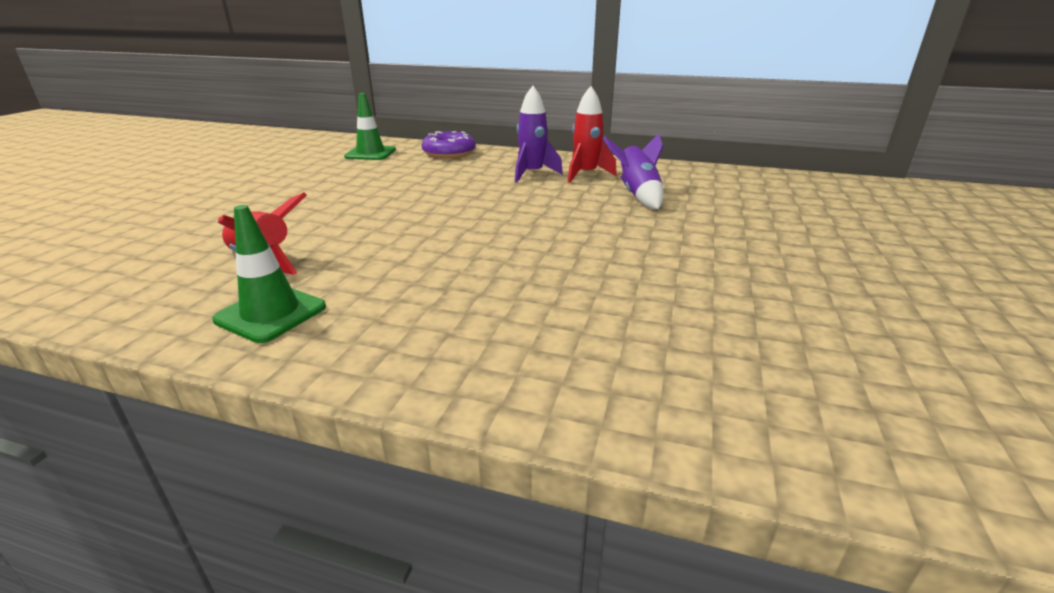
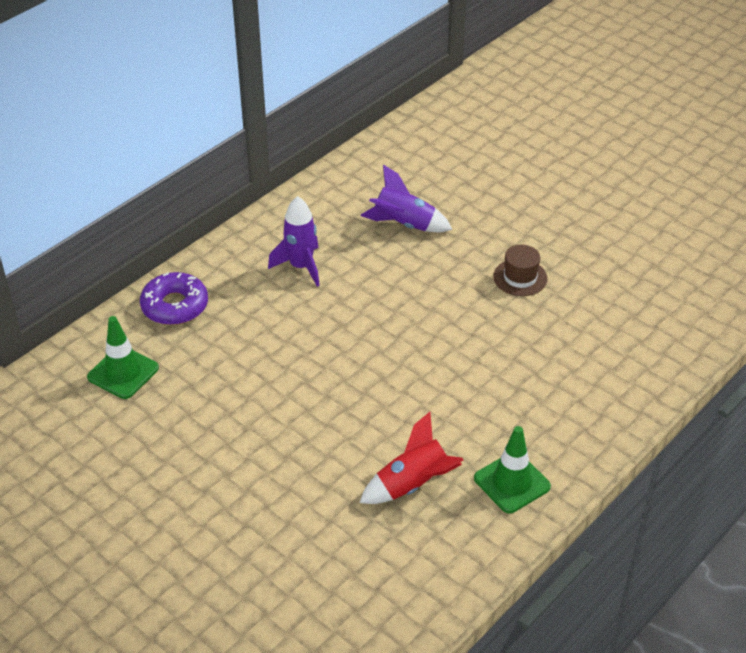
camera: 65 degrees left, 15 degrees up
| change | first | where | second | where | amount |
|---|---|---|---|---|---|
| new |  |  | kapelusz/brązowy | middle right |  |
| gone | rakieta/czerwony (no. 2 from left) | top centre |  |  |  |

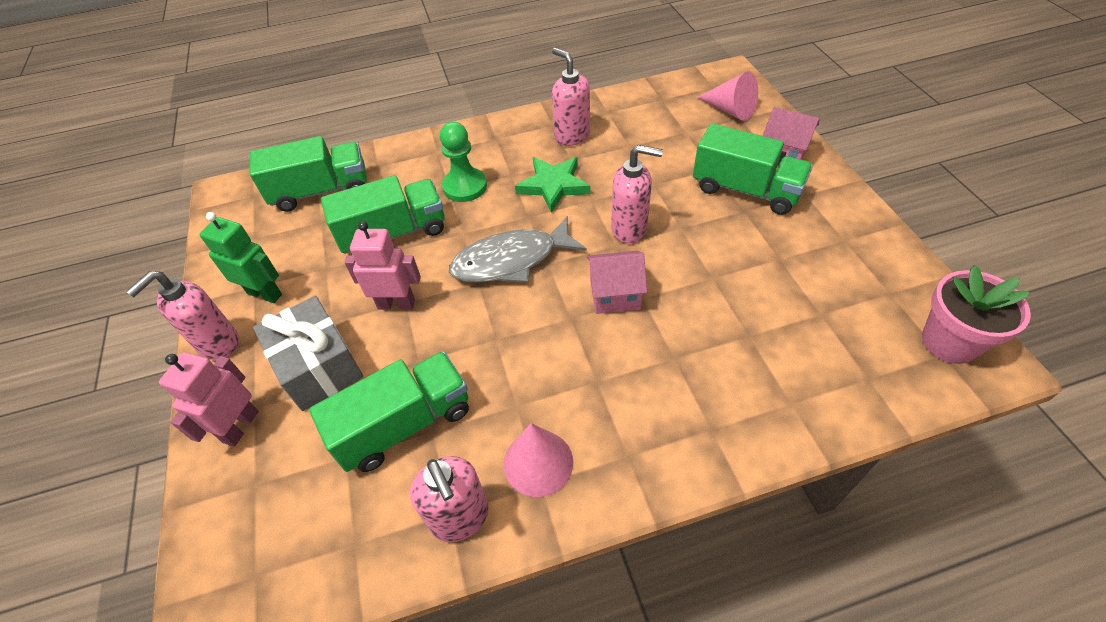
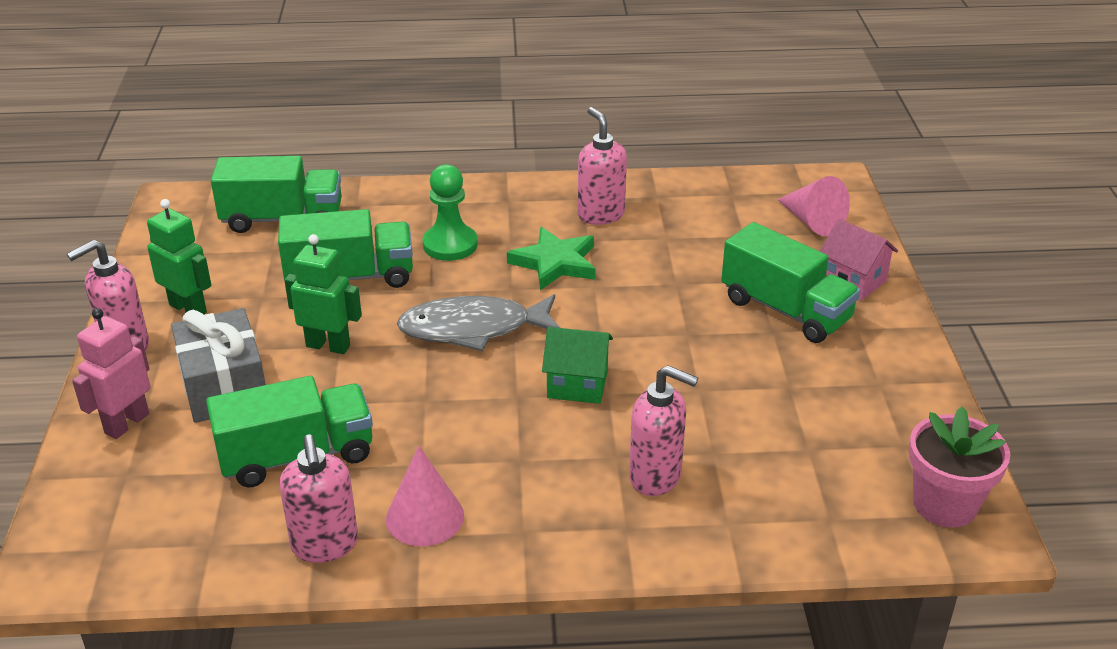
camera: 10 degrees right, 15 degrees down
| change | first | where | second | where | amount |
|---|---|---|---|---|---|
| repainted | robot/różowy (no. 2 from left) | centre | robot/zielony (no. 2 from left) | middle left |  |
| repainted | domek/różowy (no. 1 from left) | centre | domek/zielony | centre |  |
| shifted | dozownik mydła/różowy (no. 4 from left) | top centre |  | centre |  |

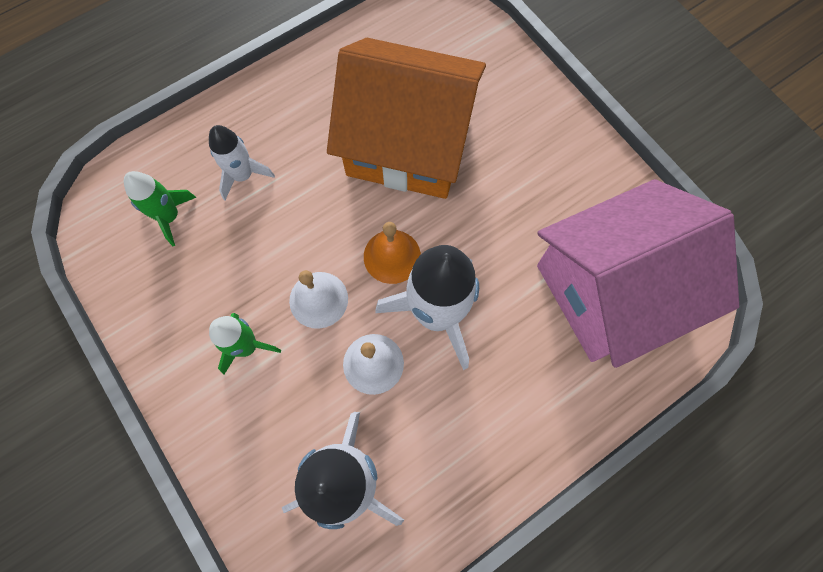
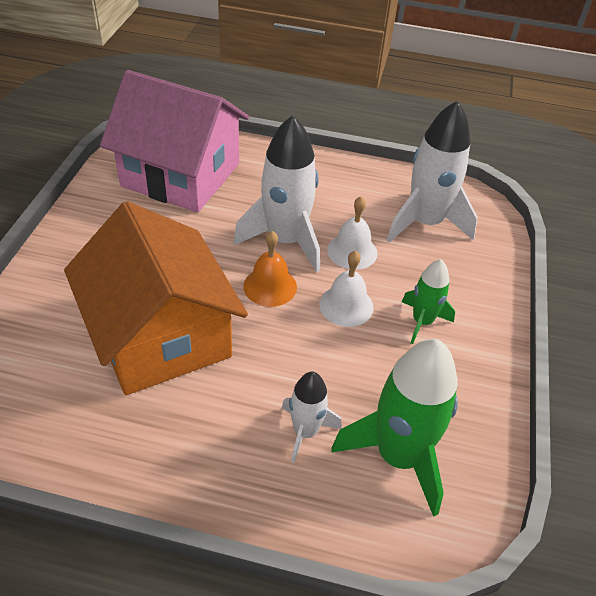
camera: 135 degrees left, 25 degrees down
| change | first | where | second | where | amount |
|---|---|---|---|---|---|
| scaled | rakieta/zielony (no. 1 from left) | middle left |  | bottom centre | x1.81 |

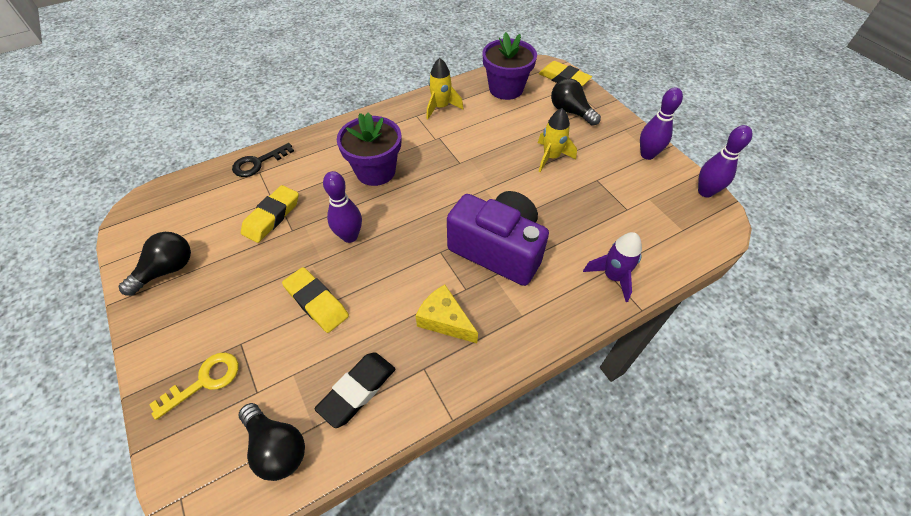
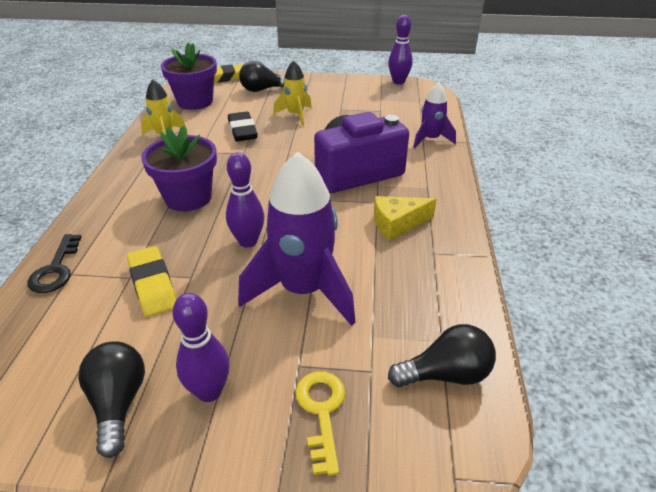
camera: 55 degrees left, 15 degrees down
| change | first | where | second | where | amount |
|---|---|---|---|---|---|
| shifted | kręgiel/fioletowy (no. 2 from left in the first image) | top right | kręgiel/fioletowy (no. 1 from left) | bottom left |  |
| shifted | gumka do mazania/czarny | bottom centre |  | top centre |  |
| swapped | gumka do mazania/żółty (no. 2 from left) | centre | rakieta/fioletowy (no. 1 from left) | centre |  |

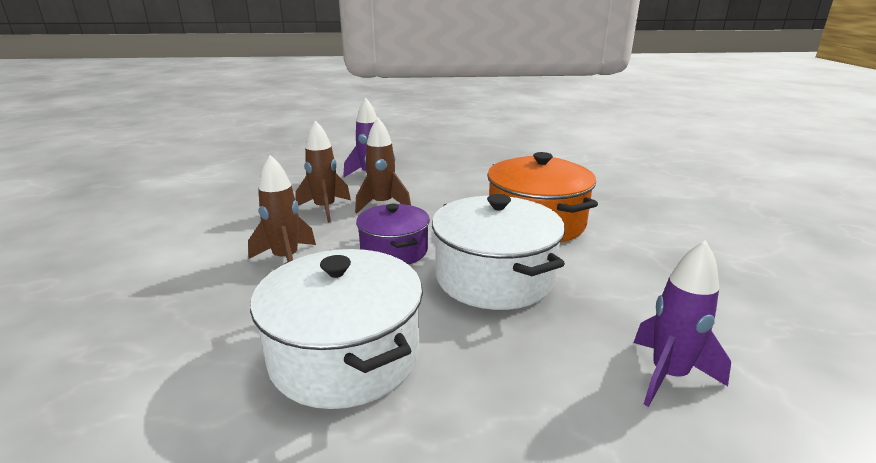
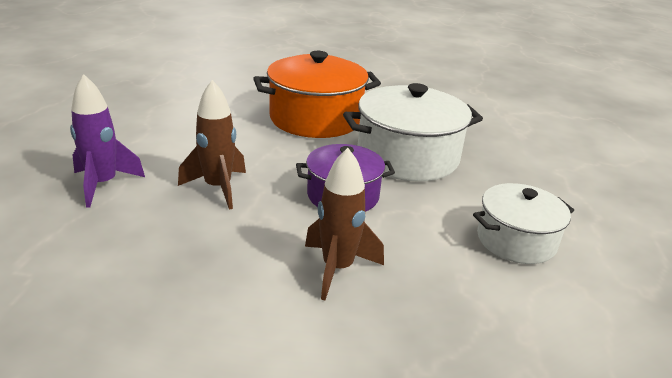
camera: 80 degrees left, 5 degrees up
| change | first | where | second | where | amount |
|---|---|---|---|---|---|
| scaled | garnek/biały (no. 1 from left in the first image) | bottom centre | garnek/biały (no. 2 from left) | middle right | x0.62 |
| gone | rakieta/brązowy (no. 2 from left) | centre |  |  |  |
| gone | rakieta/fioletowy (no. 2 from left) | bottom right |  |  |  |

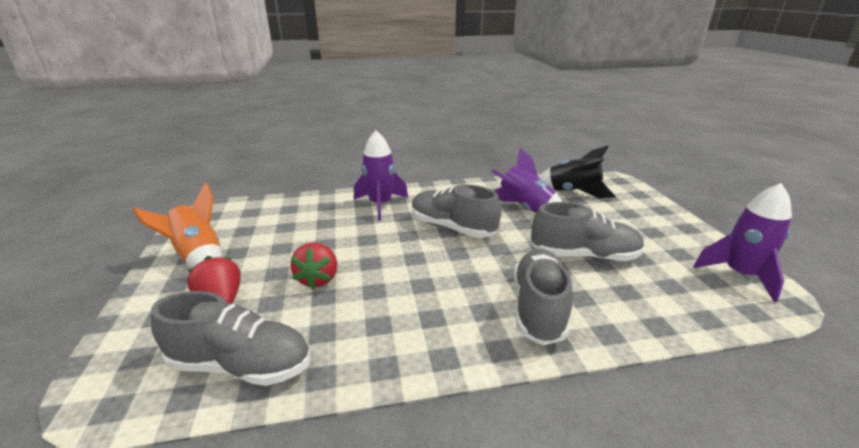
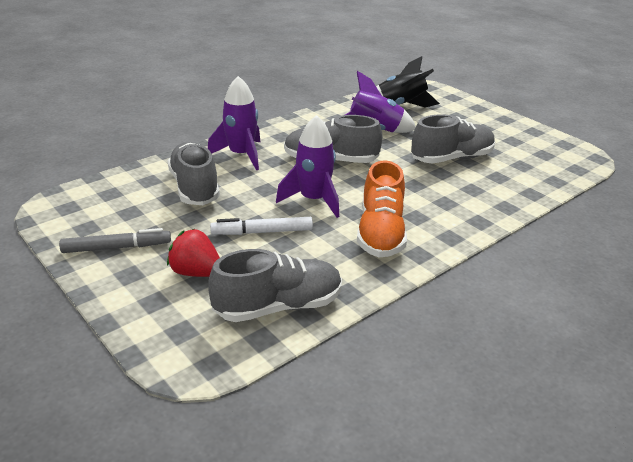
camera: 30 degrees left, 5 degrees up
| change | first | where | second | where | amount |
|---|---|---|---|---|---|
| swapped | rakieta/pomarańczowy | middle left | flamaster/szary | middle left |  |
| shifted | but/szary (no. 3 from left in the first image) | centre | but/szary (no. 1 from left) | middle left |  |
| swapped | truskawka/czerwony (no. 2 from left) | centre | flamaster/biały | centre |  |
| shifted | rakieta/fioletowy (no. 3 from left in the first image) | middle right | rakieta/fioletowy (no. 2 from left) | centre |  |
| new |  |  | but/pomarańczowy | centre |  |

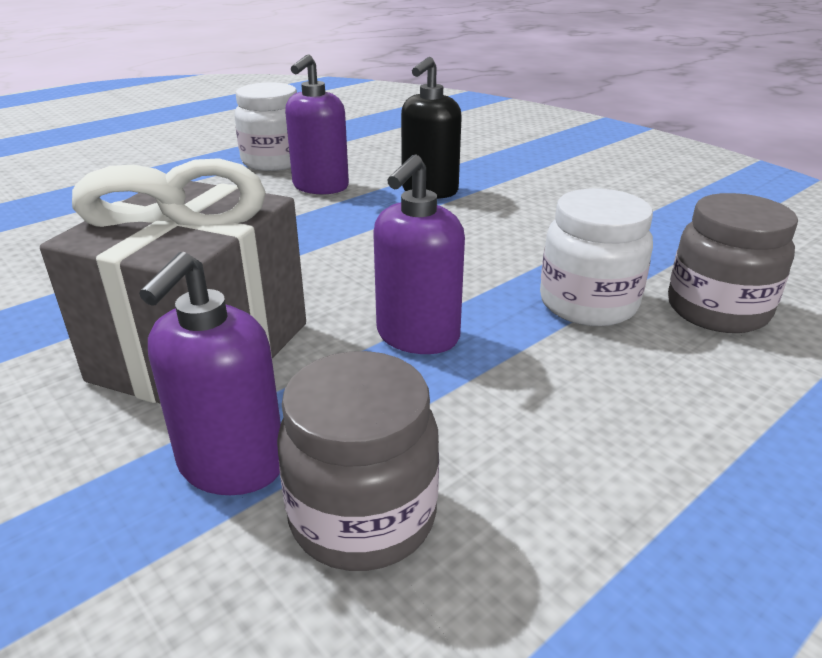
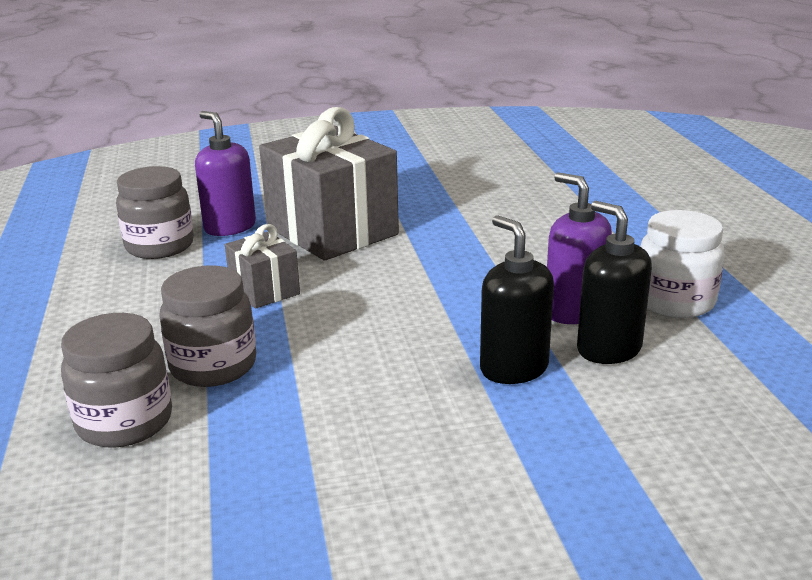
camera: 120 degrees right, 5 degrees down
| change | first | where | second | where | amount |
|---|---|---|---|---|---|
| repainted | słoik/biały (no. 2 from left) | middle right | słoik/szary (no. 3 from left) | middle left |  |
| swapped | dozownik mydła/fioletowy (no. 3 from left) | centre | prezent/szary (no. 1 from left) | middle left |  |
| new |  |  | dozownik mydła/czarny (no. 2 from left) | middle right |  |

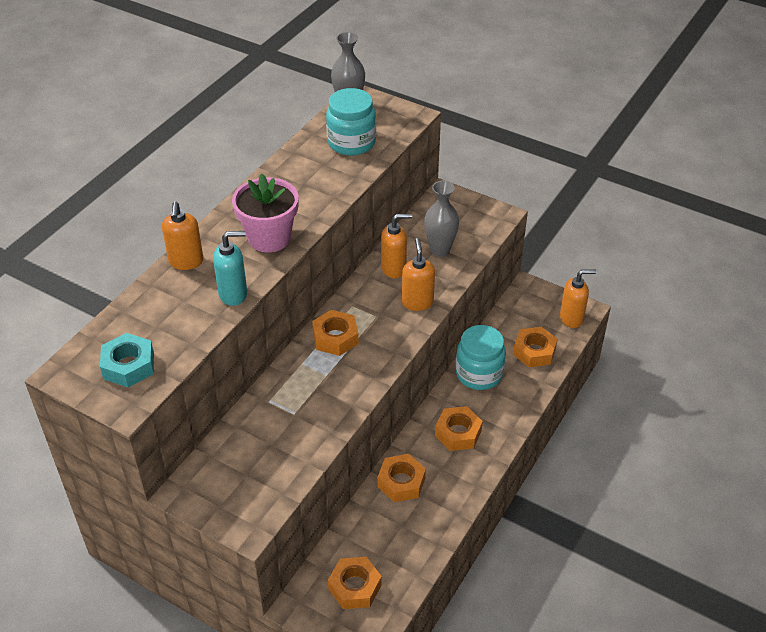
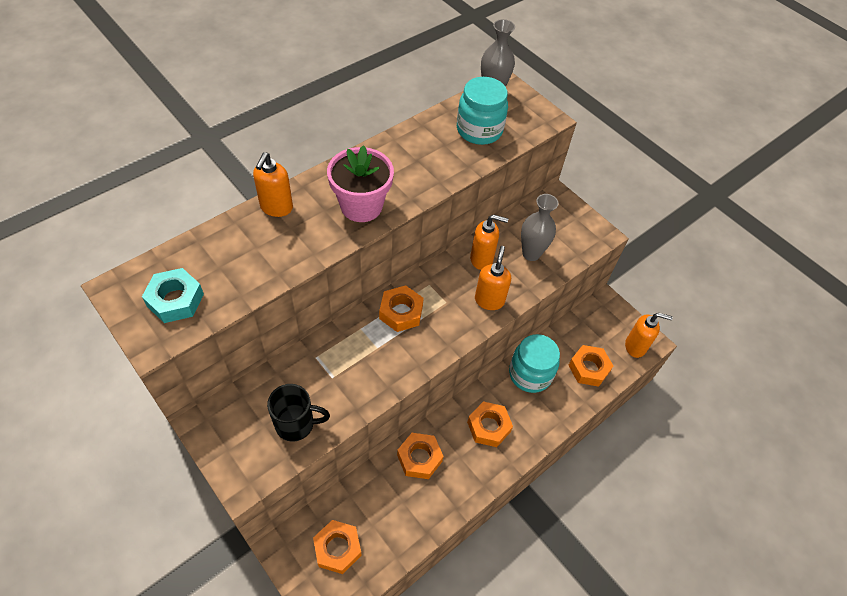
camera: 15 degrees right, 10 degrees up
| change | first | where | second | where | amount |
|---|---|---|---|---|---|
| new |  |  | kubek/czarny | bottom centre |  |
| gone | dozownik mydła/turkusowy | middle left |  |  |  |

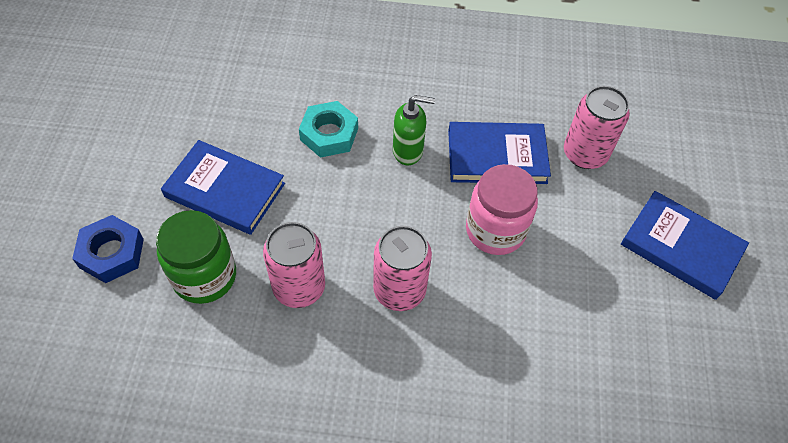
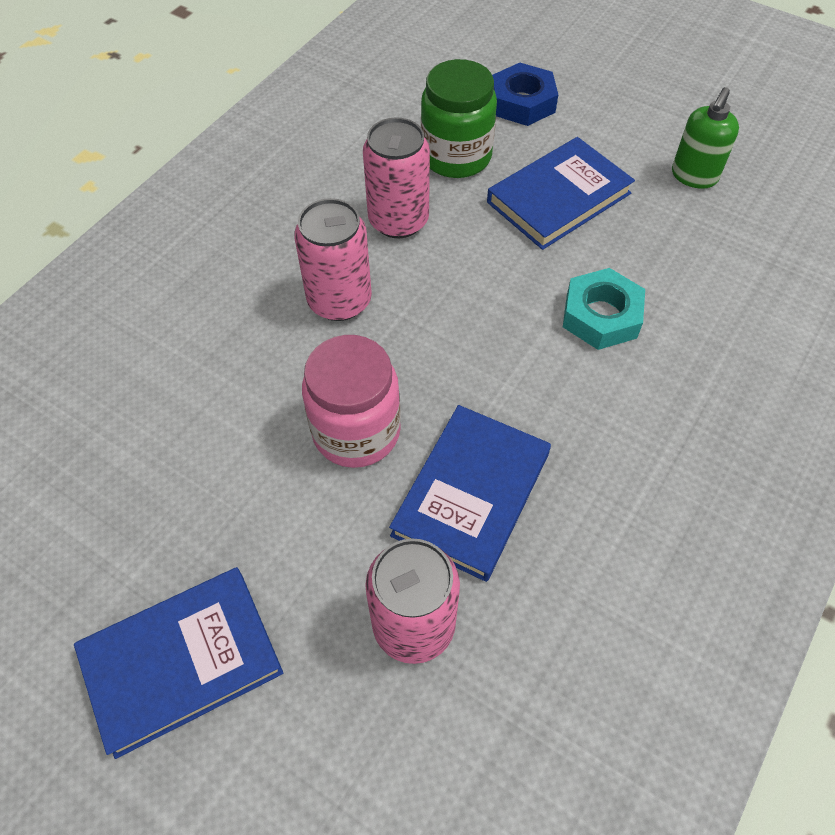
camera: 120 degrees right, 0 degrees up
| change | first | where | second | where | amount |
|---|---|---|---|---|---|
| shifted | dozownik mydła/zielony | top centre |  | top right |  |

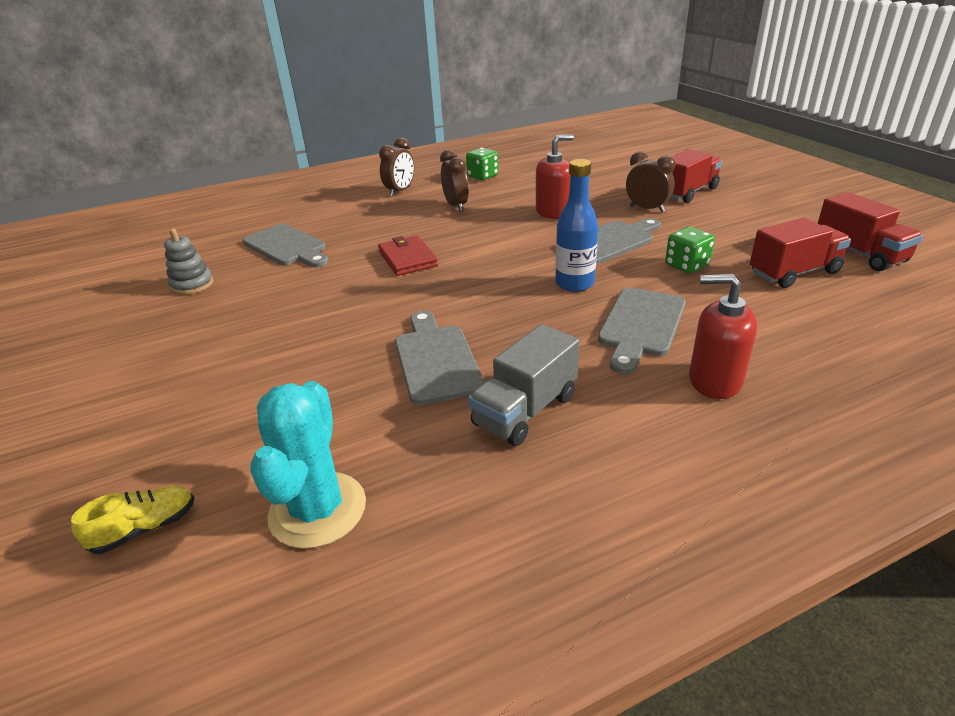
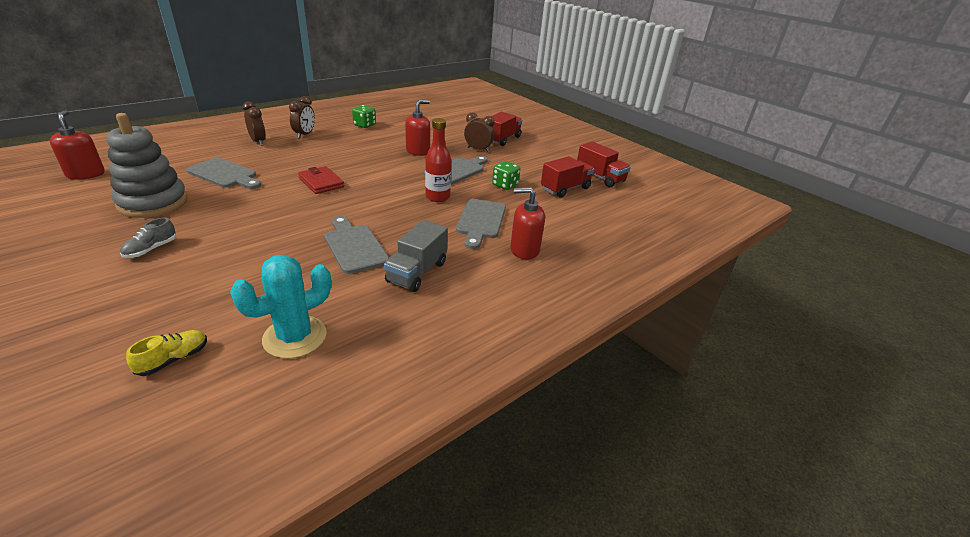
camera: 20 degrees left, 0 degrees up
| change | first | where | second | where | amount |
|---|---|---|---|---|---|
| new |  |  | dozownik mydła/czerwony (no. 1 from left) | top left |  |
| scaled | zabawka nakładanka/szary | middle left |  | top left | x2.00 |
| new |  |  | but/szary | middle left |  |
| rotated | kaktus/turkusowy | middle left |  | middle left | 60 degrees clockwise |
| shifted | budzik/brązowy (no. 2 from left in the first image) | top centre | budzik/brązowy (no. 1 from left) | top left |  |
| repainted | butelka/niebieski | top centre | butelka/czerwony | top centre |  |

